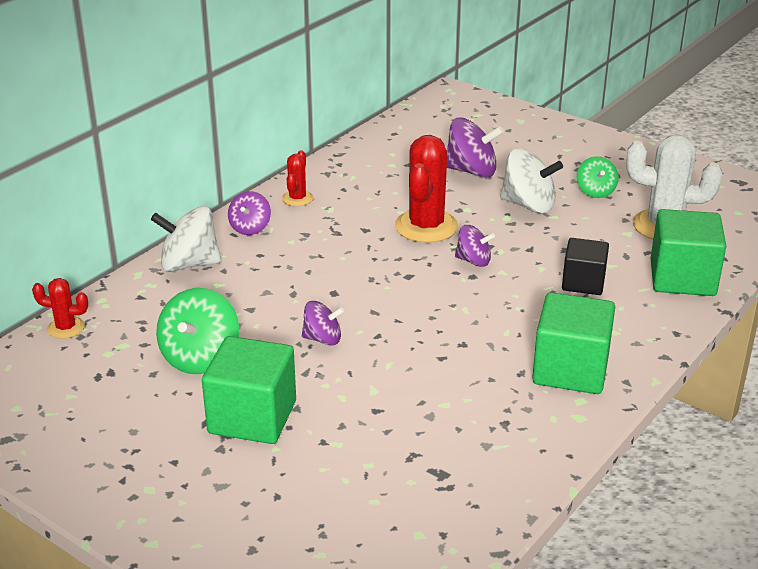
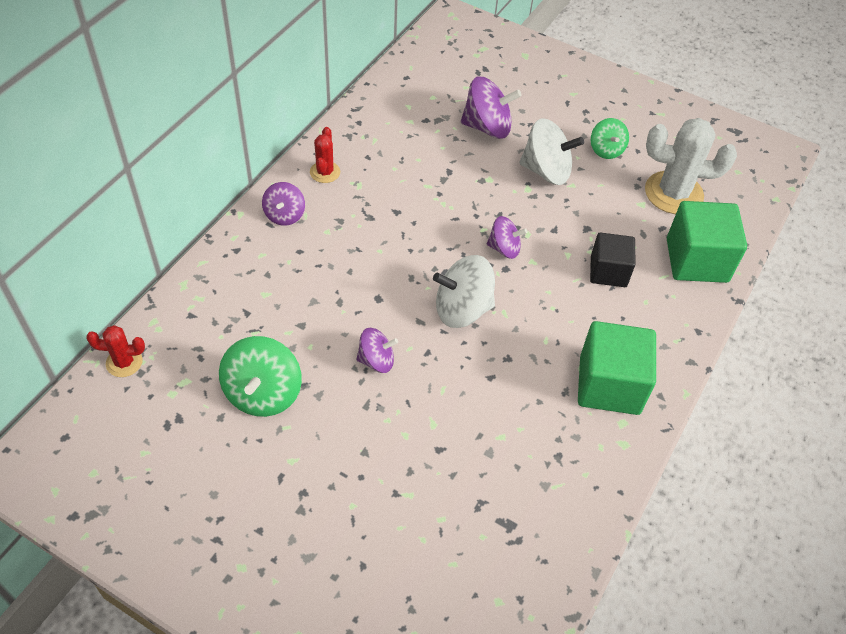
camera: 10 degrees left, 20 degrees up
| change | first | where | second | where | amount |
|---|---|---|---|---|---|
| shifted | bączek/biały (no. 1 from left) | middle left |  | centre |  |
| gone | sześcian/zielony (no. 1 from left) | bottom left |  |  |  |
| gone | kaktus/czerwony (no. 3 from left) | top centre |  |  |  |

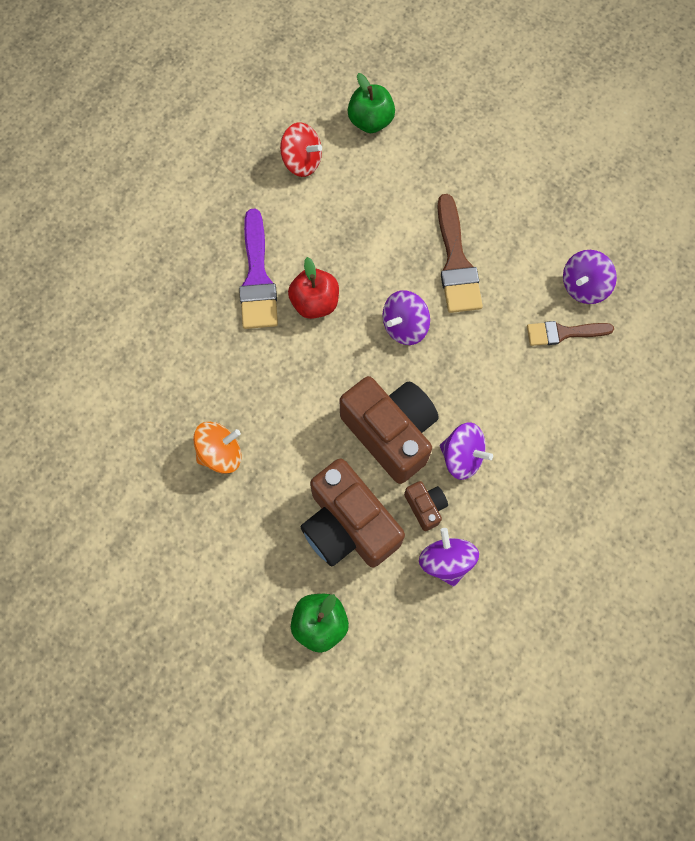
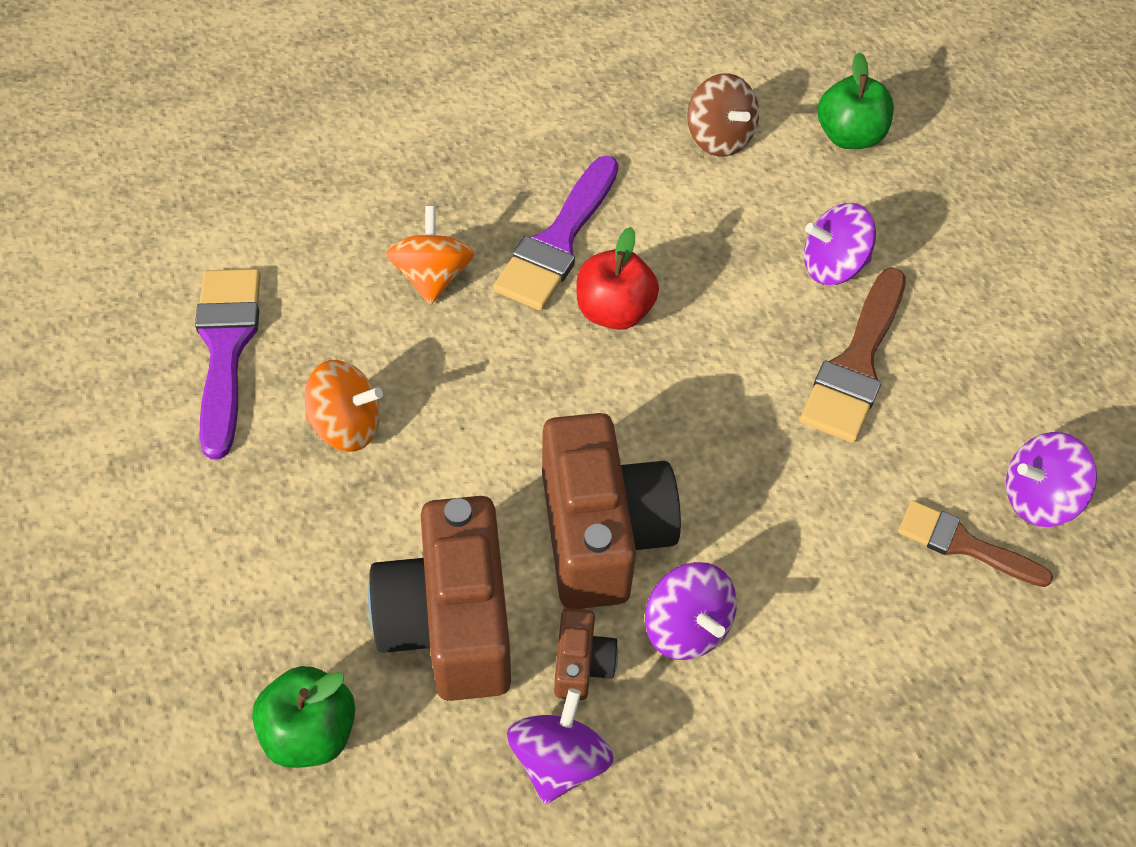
camera: 30 degrees right, 15 degrees down
| change | first | where | second | where | amount |
|---|---|---|---|---|---|
| new |  |  | pędzel/fioletowy (no. 1 from left) | middle left |  |
| new |  |  | bączek/pomarańczowy (no. 2 from left) | top centre |  |
| repainted | bączek/czerwony | top centre | bączek/brązowy | top centre |  |
| shifted | bączek/fioletowy (no. 1 from left in the first image) | centre | bączek/fioletowy (no. 3 from left) | top right |  |

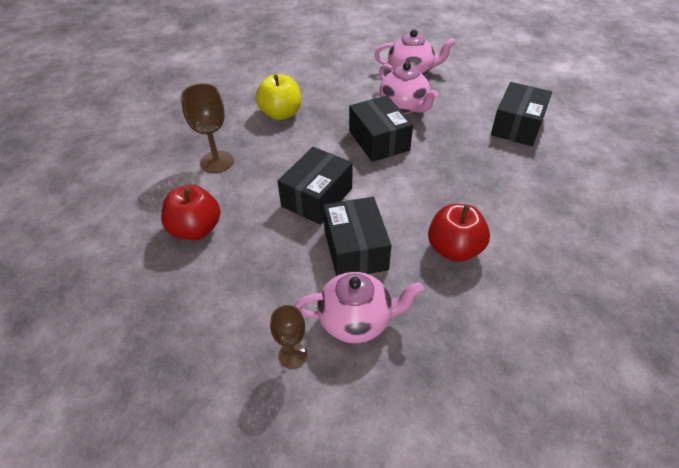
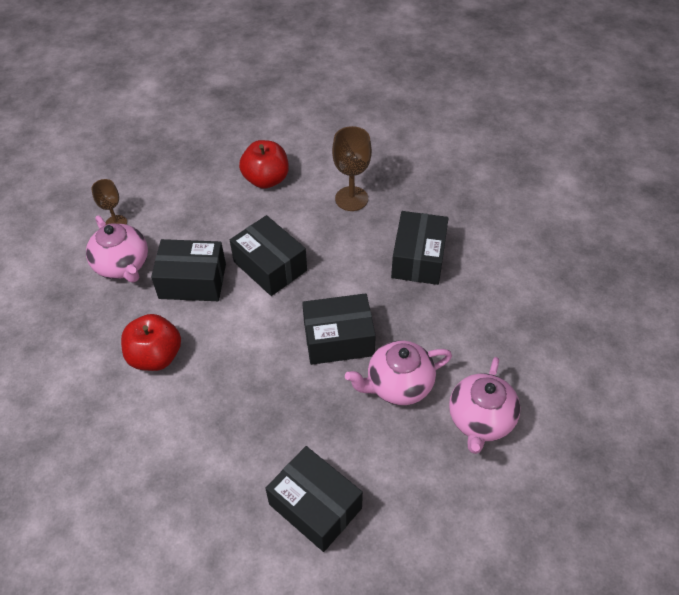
camera: 105 degrees right, 5 degrees up
| change | first | where | second | where | amount |
|---|---|---|---|---|---|
| rotated | imbryk/różowy (no. 1 from left) | centre |  | middle left | 45 degrees counterclockwise |
| swapped | jabłko/żółty | top centre | pudełko/czarny (no. 5 from left) | centre |  |

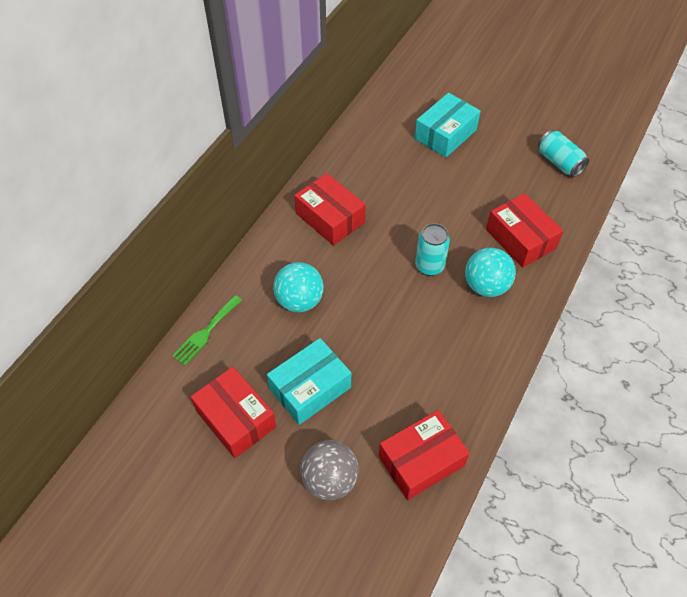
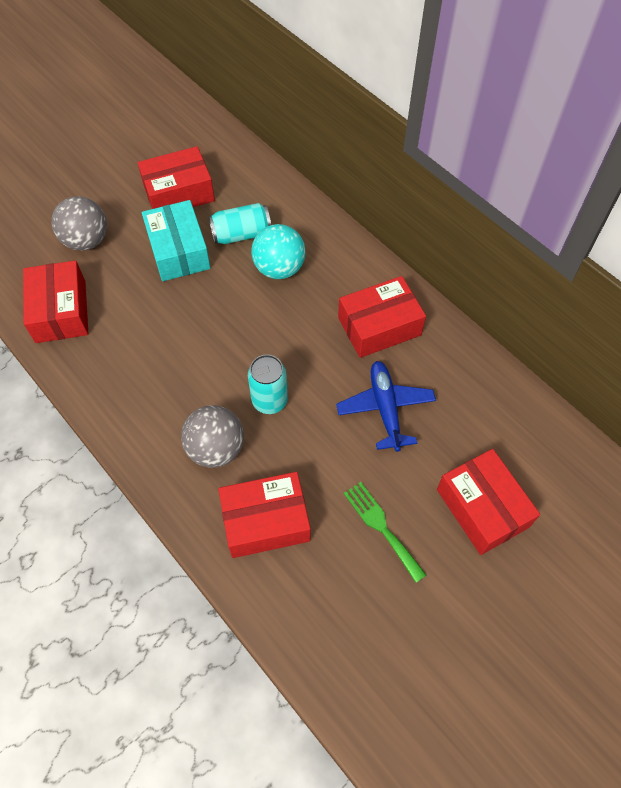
camera: 110 degrees right, 5 degrees up
| change | first | where | second | where | amount |
|---|---|---|---|---|---|
| repainted | piłka/turkusowy (no. 2 from left) | middle right | piłka/szary (no. 2 from left) | centre |  |
| shifted | puszka/turkusowy (no. 2 from left in the first image) | top right | puszka/turkusowy (no. 1 from left) | top centre |  |
| new |  |  | samolot/niebieski | centre |  |
| shifted | widelec/zielony | middle left |  | bottom centre |  |
| repainted | pudełko/turkusowy (no. 2 from left) | top centre | pudełko/czerwony (no. 5 from left) | middle right |  |

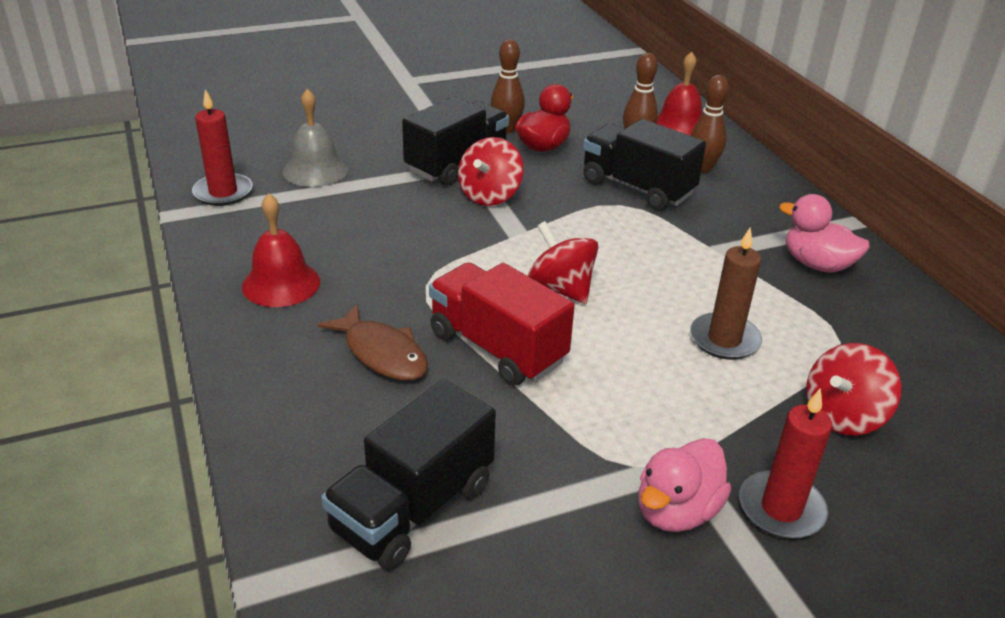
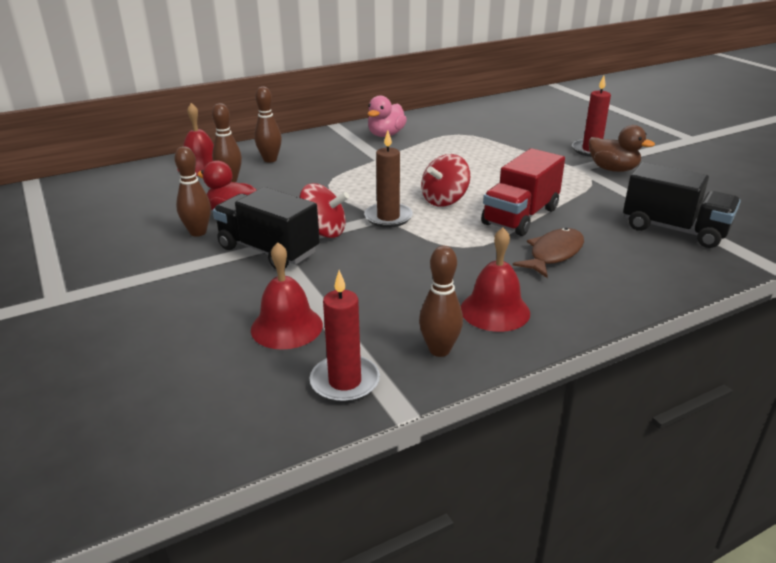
camera: 95 degrees left, 5 degrees down
| change | first | where | second | where | amount |
|---|---|---|---|---|---|
| repainted | dzwonek/szary | top left | dzwonek/czerwony (no. 2 from left) | centre |  |
| shifted | świeca/brązowy | middle right |  | top centre |  |
| new |  |  | kręgiel/brązowy (no. 4 from left) | centre |  |
| repainted | kaczka/różowy (no. 1 from left) | bottom right | kaczka/brązowy | top right |  |
| gone | ciężarówka/czarny (no. 3 from left) | top centre |  |  |  |
| gone | bączek/czerwony (no. 3 from left) | middle right |  |  |  |

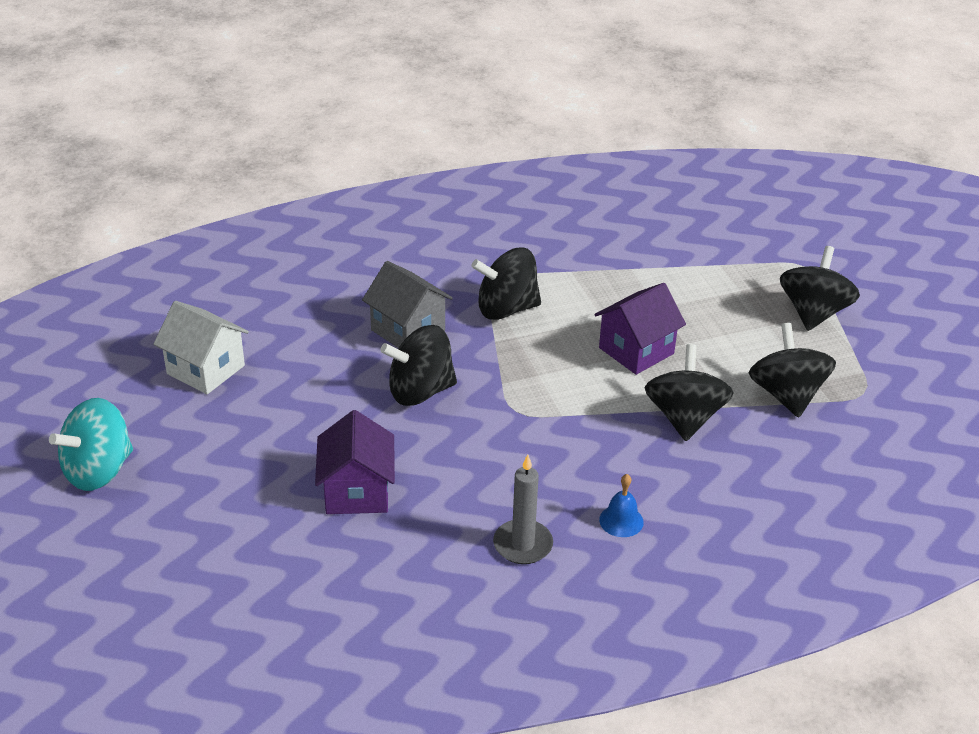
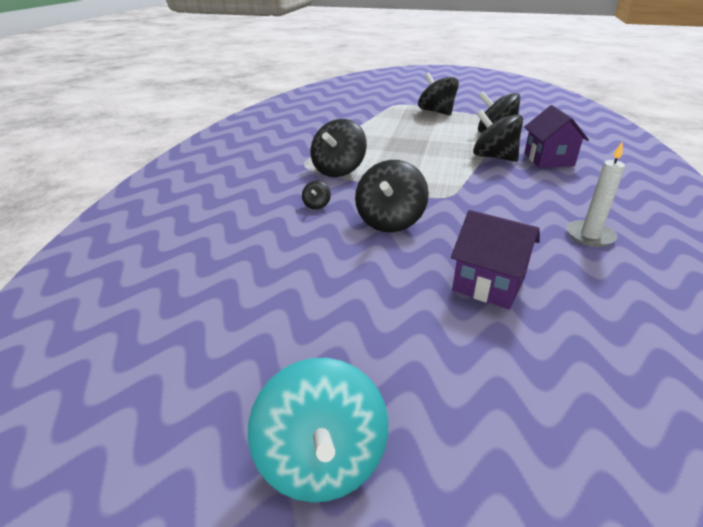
camera: 55 degrees left, 5 degrees down
| change | first | where | second | where | amount |
|---|---|---|---|---|---|
| swapped | domek/szary | centre | bączek/czarny (no. 1 from left) | centre |  |
| shifted | domek/fioletowy (no. 2 from left) | centre |  | top right |  |
| repainted | świeca/szary | bottom centre | świeca/biały | middle right |  |
| gone | domek/biały | middle left |  |  |  |
| gone | dzwonek/niebieski | bottom centre |  |  |  |

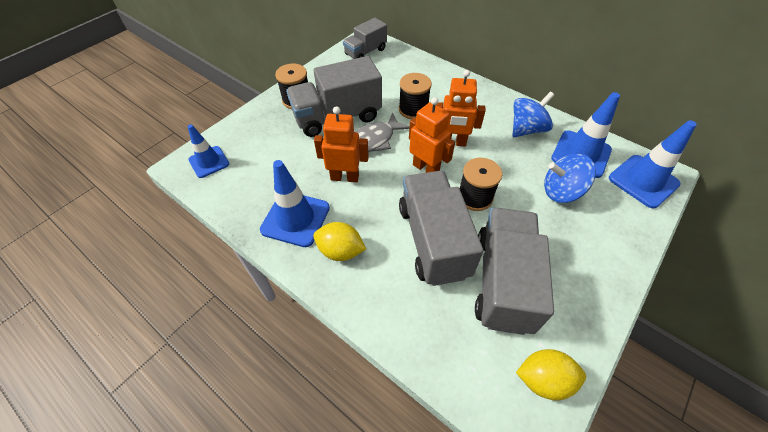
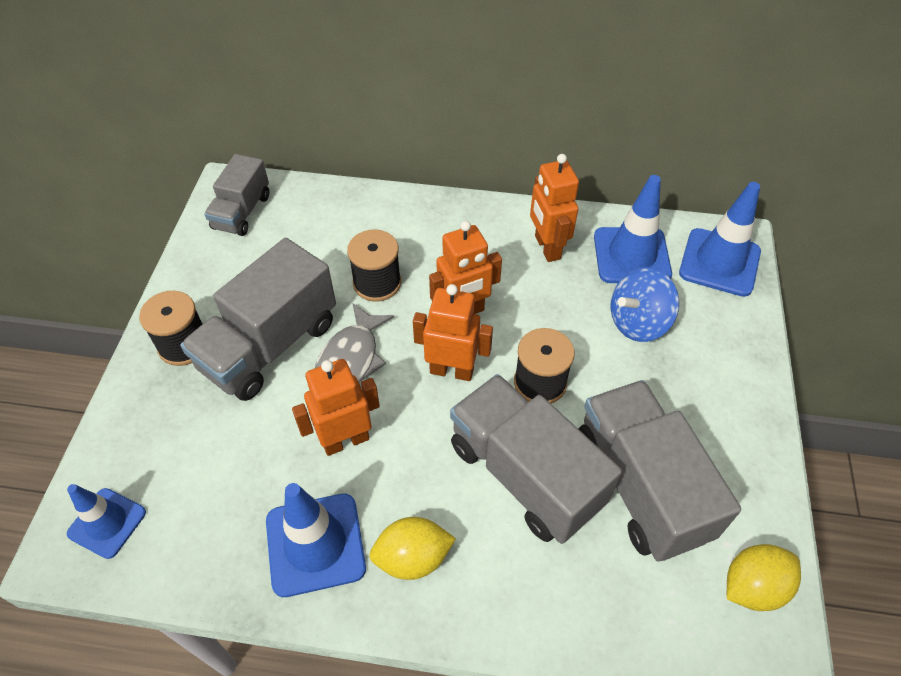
camera: 30 degrees left, 0 degrees up
| change | first | where | second | where | amount |
|---|---|---|---|---|---|
| swapped | bączek/niebieski (no. 1 from left) | top right | robot/pomarańczowy (no. 4 from left) | top centre |  |

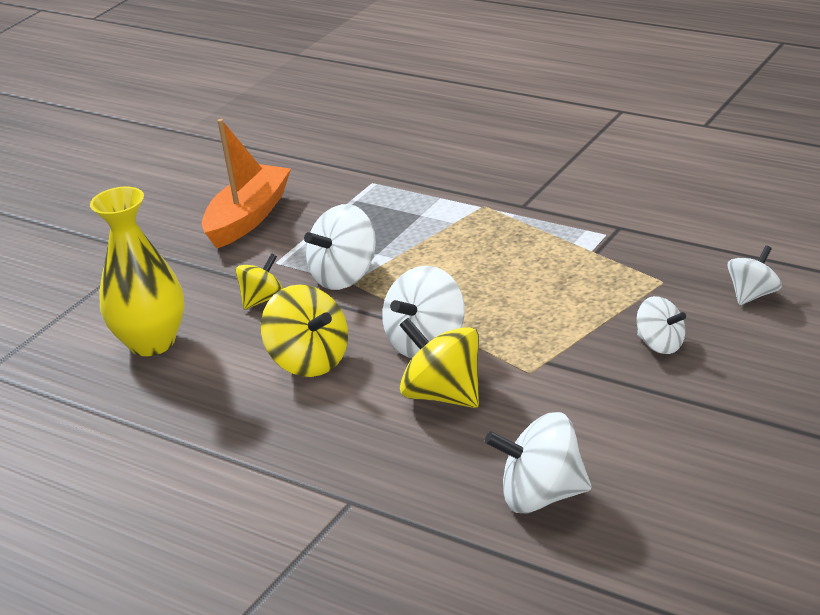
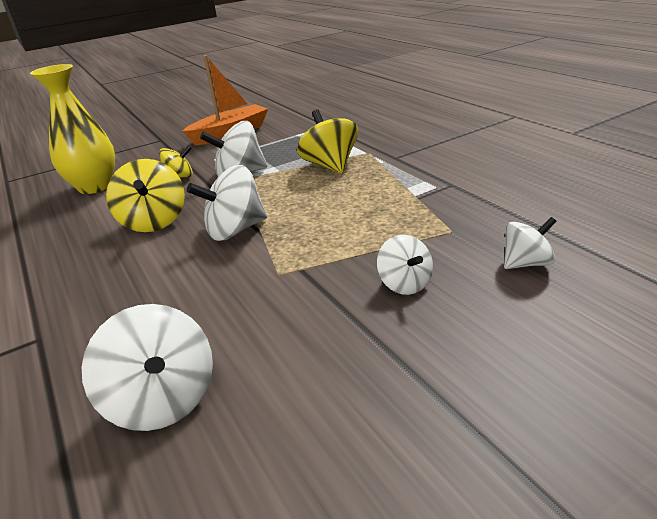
camera: 25 degrees right, 0 degrees up
| change | first | where | second | where | amount |
|---|---|---|---|---|---|
| rotated | bączek/biały (no. 3 from left in the first image) | bottom centre | bączek/biały (no. 1 from left) | bottom left | 150 degrees counterclockwise |
| shifted | bączek/żółty (no. 3 from left) | centre |  | top centre |  |

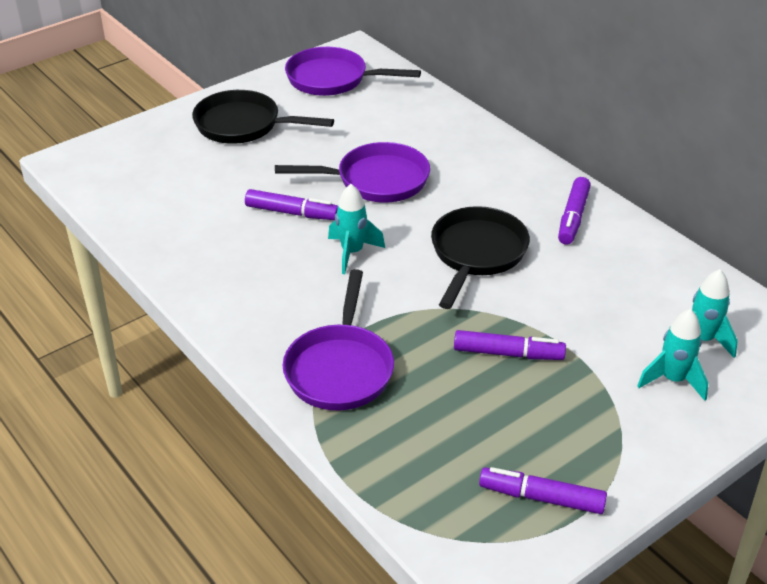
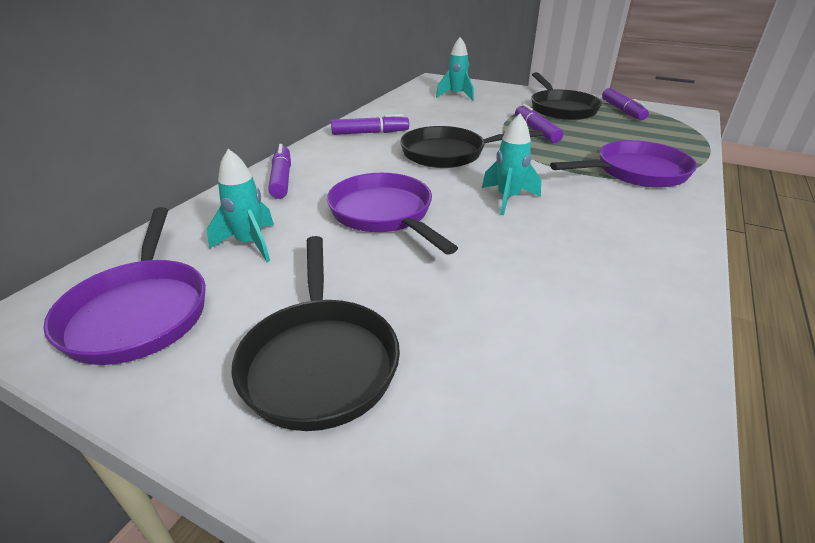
camera: 115 degrees left, 5 degrees down
| change | first | where | second | where | amount |
|---|---|---|---|---|---|
| shifted | rakieta/turkusowy (no. 2 from left in the first image) | middle right | rakieta/turkusowy (no. 1 from left) | middle left |  |
| shifted | flamaster/fioletowy (no. 1 from left) | centre |  | top centre |  |
| new |  |  | patelnia/czarny (no. 3 from left) | top right |  |

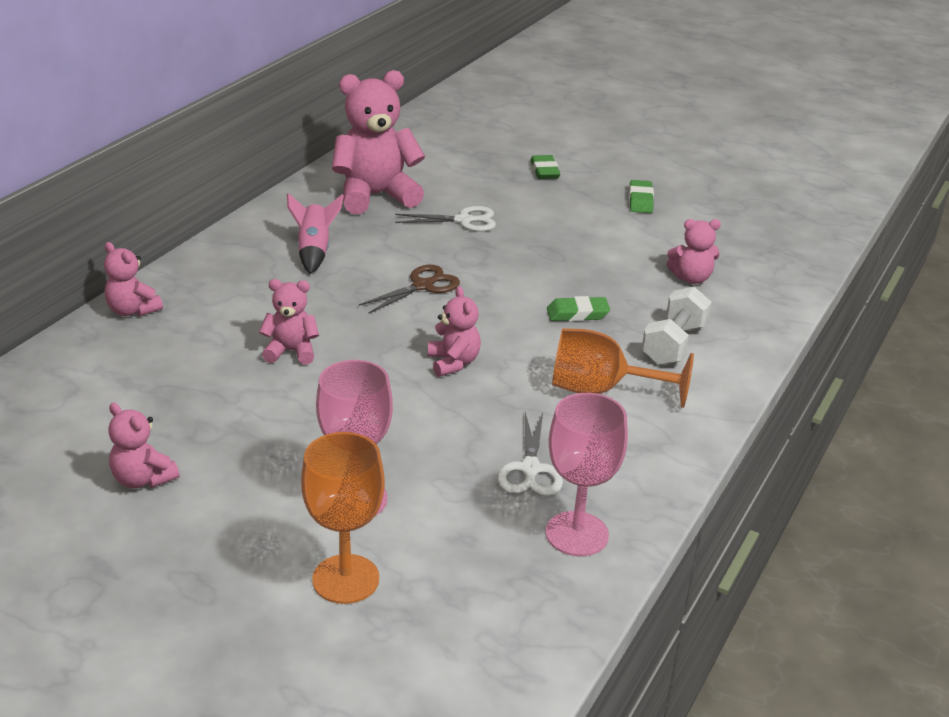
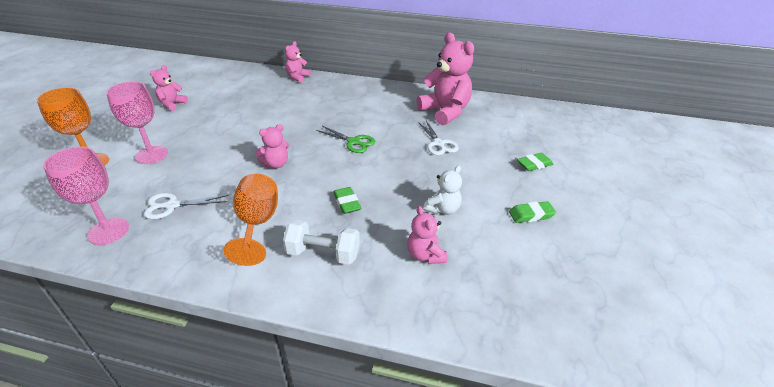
camera: 75 degrees right, 5 degrees up
| change | first | where | second | where | amount |
|---|---|---|---|---|---|
| repainted | nożyczki/brązowy | centre | nożyczki/zielony | centre |  |
| new |  |  | miś/biały | centre |  |
| gone | miś/różowy (no. 3 from left) | middle left |  |  |  |
| gone | rakieta/różowy | top left |  |  |  |

